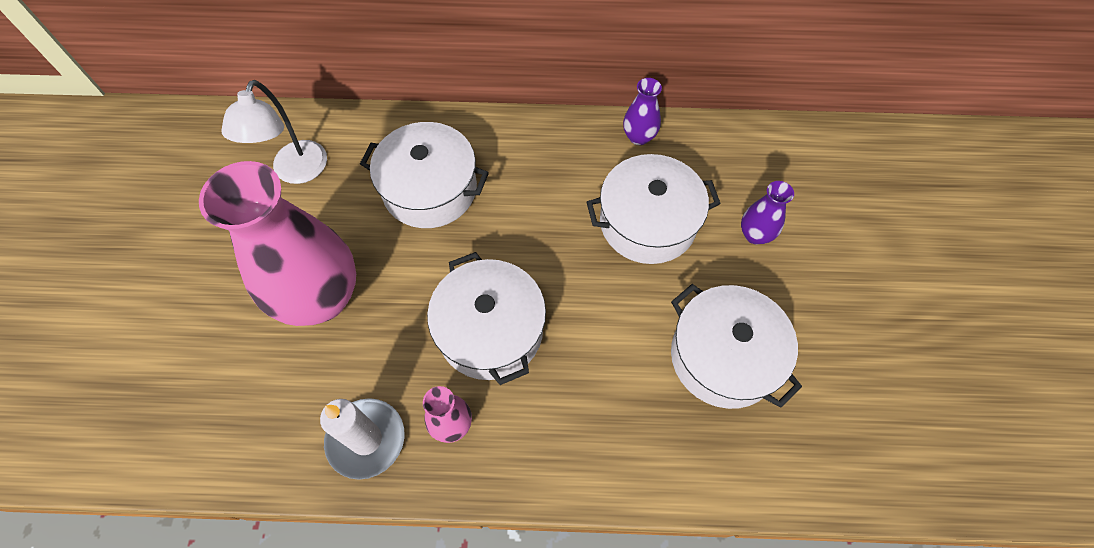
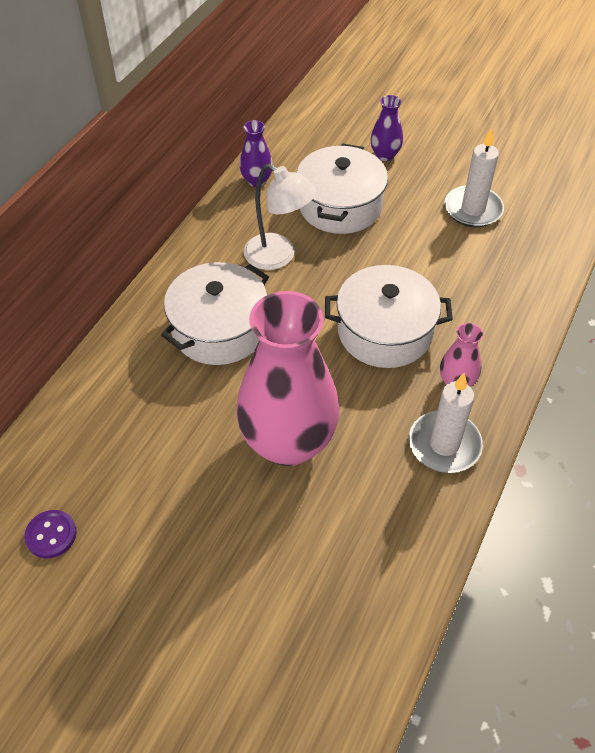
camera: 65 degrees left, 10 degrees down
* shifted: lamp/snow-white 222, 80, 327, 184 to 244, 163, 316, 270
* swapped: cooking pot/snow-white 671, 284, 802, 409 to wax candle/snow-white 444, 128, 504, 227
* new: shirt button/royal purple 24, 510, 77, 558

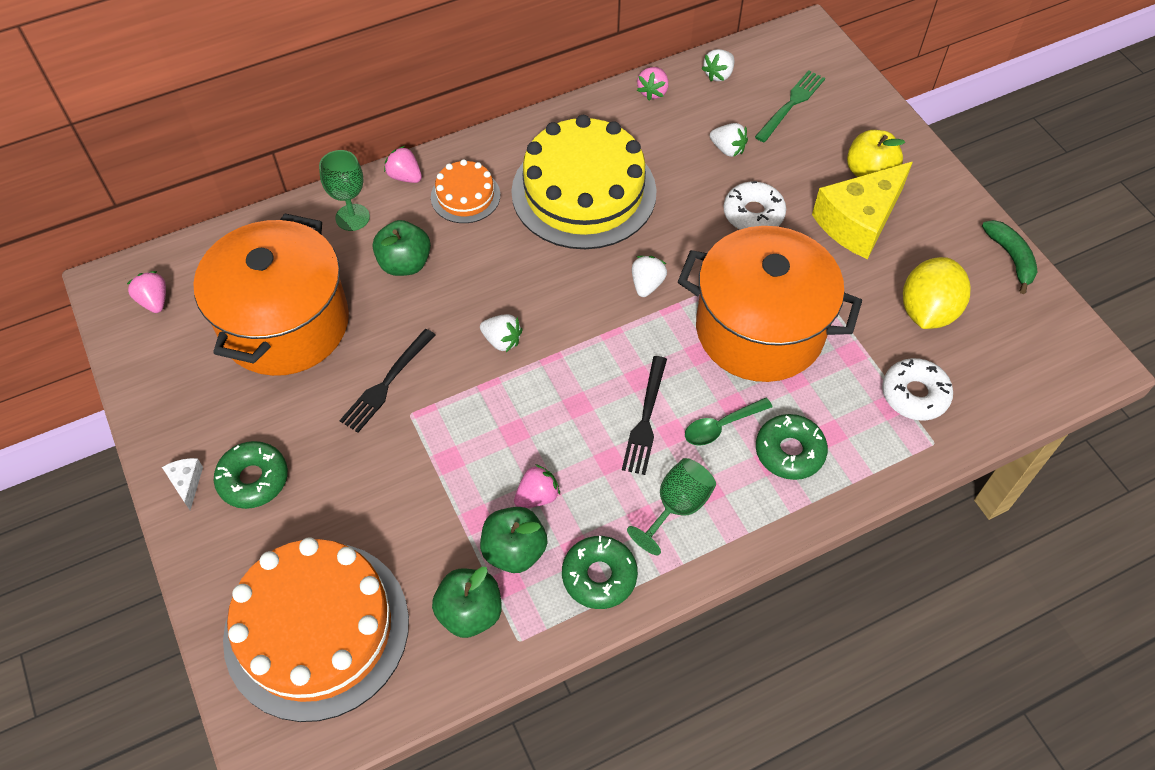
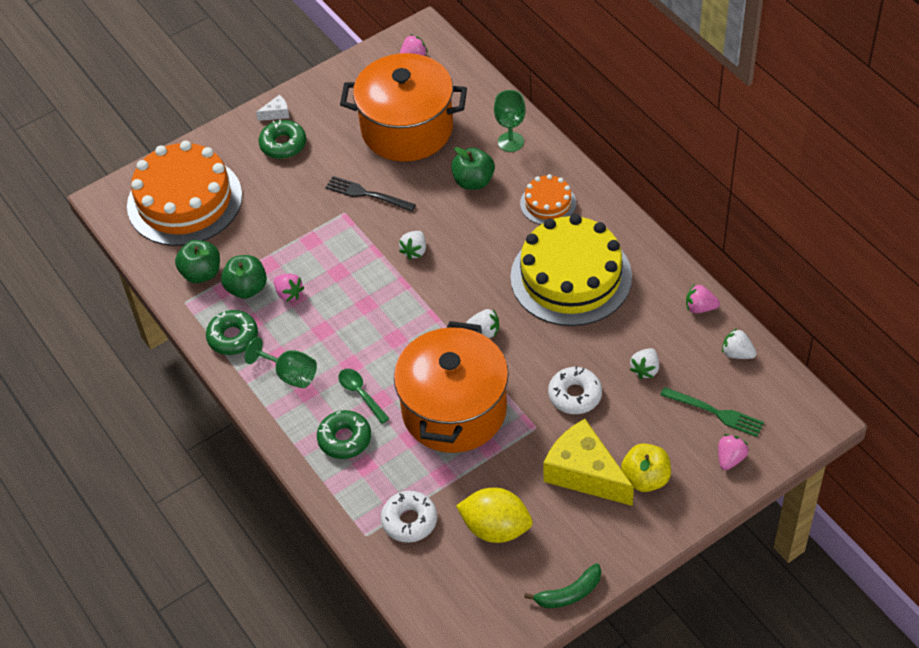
camera: 85 degrees right, 5 degrees down
* shifted: toy strawberry/rose-pink 384, 146, 422, 183 to 718, 434, 749, 470
* gone: fork/black 622, 356, 667, 475

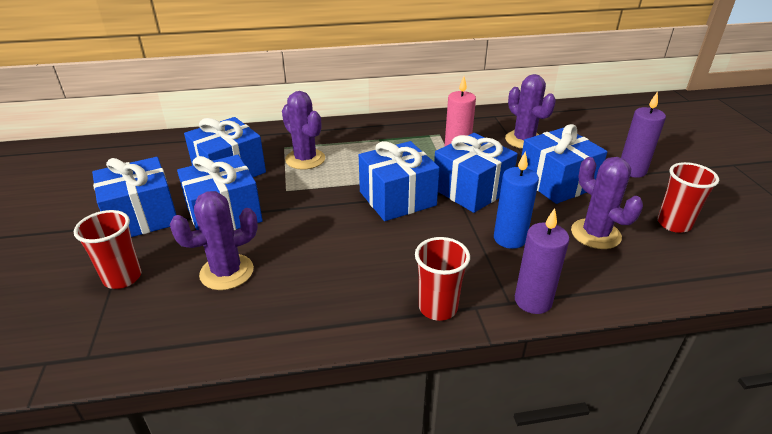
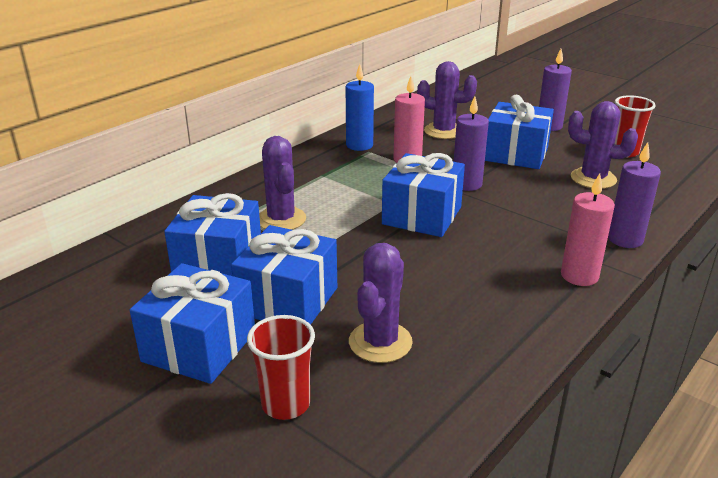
camera: 40 degrees left, 5 degrees down
* rotated: prickly plant/royal purple 282, 91, 325, 170 = 259, 136, 306, 230 60 degrees clockwise
* swapped: wrapped gift/blue 434, 133, 518, 213 to wax candle/royal purple 454, 96, 489, 191
* shifted: wax candle/blue 494, 152, 539, 249 to 346, 64, 374, 151
* swapped: cup/crimson 415, 237, 470, 321 to wax candle/rose-pink 561, 173, 615, 286

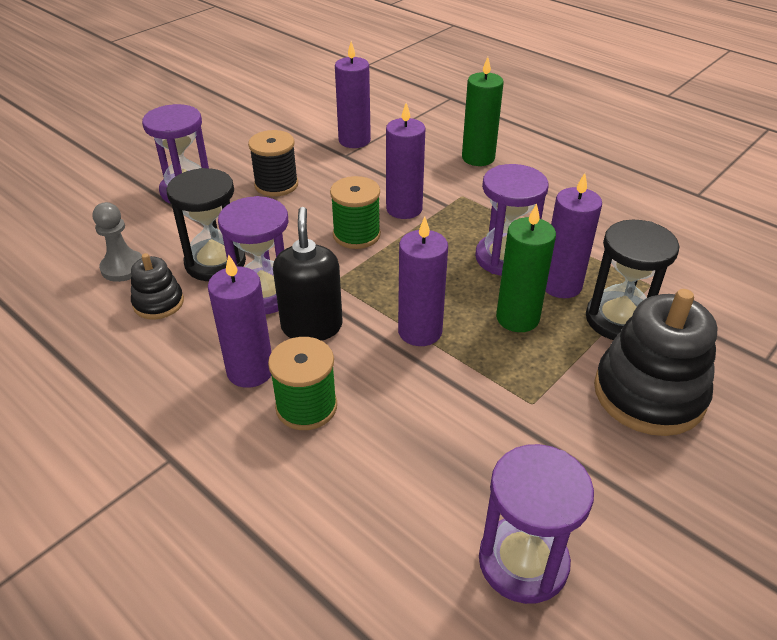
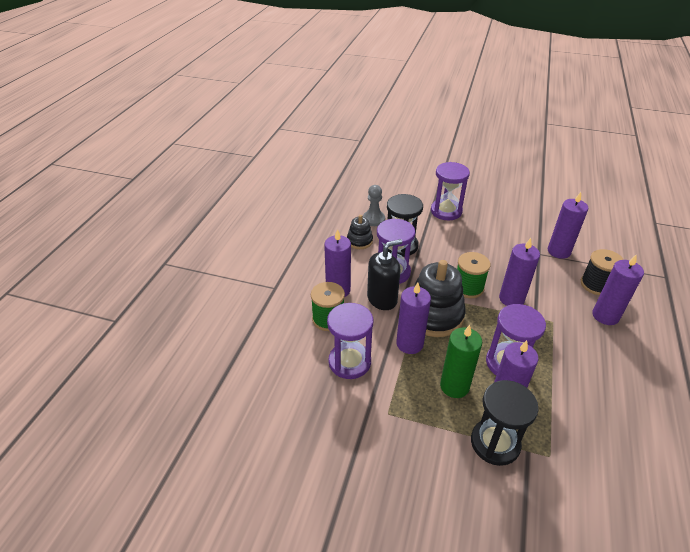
camera: 65 degrees right, 0 degrees up
* repainted: wax candle/green 462, 57, 504, 166 to wax candle/royal purple 592, 254, 644, 325
* shifted: reel of thread/black 248, 130, 298, 197 to 581, 249, 624, 295
* shifted: ring stacker/black 594, 289, 717, 436 to 415, 260, 466, 337
* shifted: sand timer/royal purple 479, 444, 594, 604 to 327, 303, 373, 379

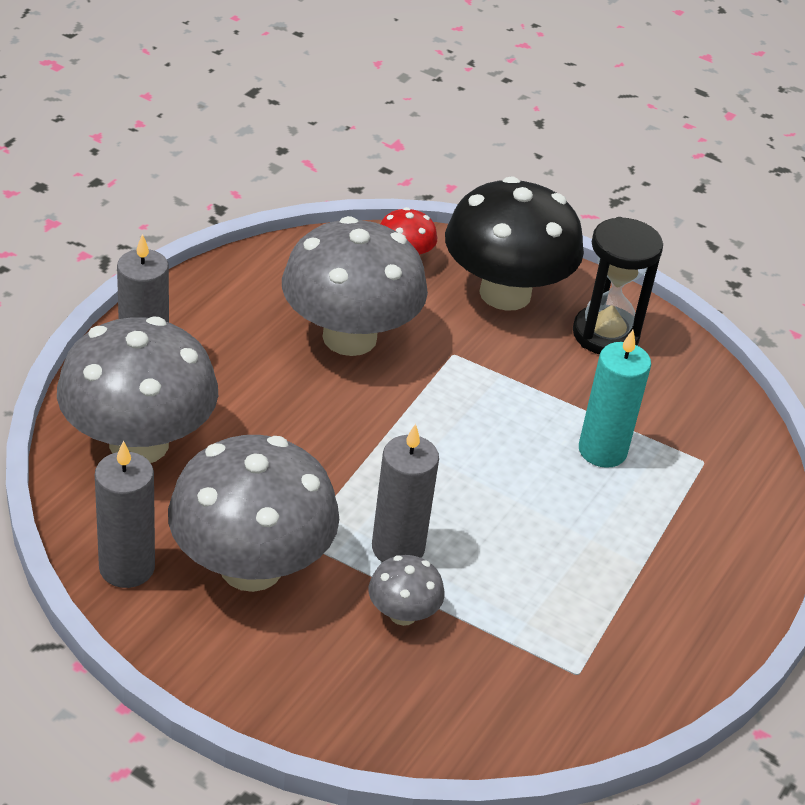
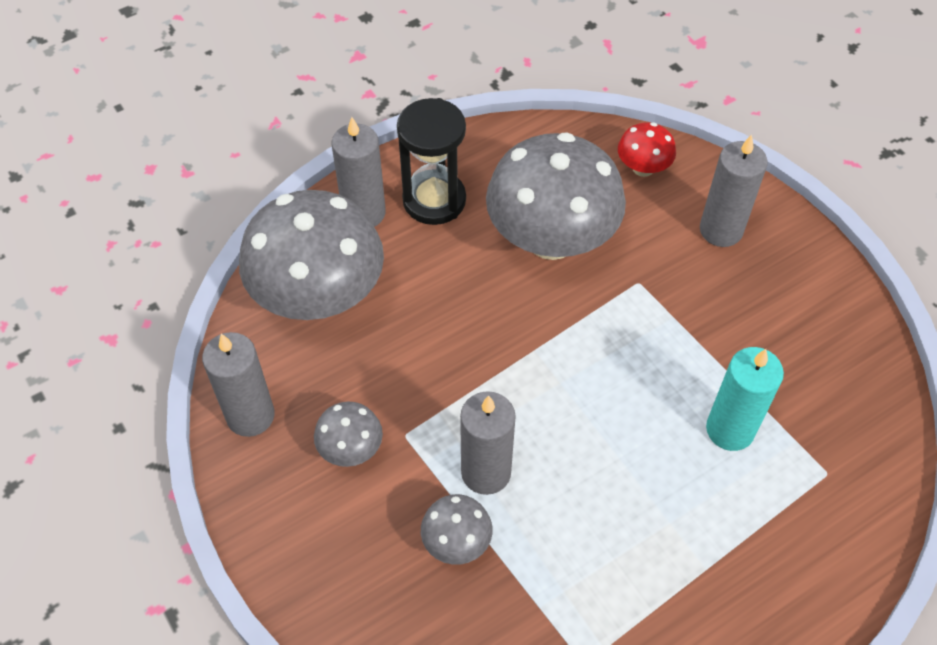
camera: 30 degrees right, 15 degrees up
* swapped: toadstool/black 445, 176, 584, 311 to wax candle/grey 700, 135, 768, 247
* shifted: sand timer/black 573, 217, 663, 354 to 397, 98, 466, 225
* scaled: toadstool/grey 168, 435, 339, 592 = 314, 402, 383, 467 x0.45

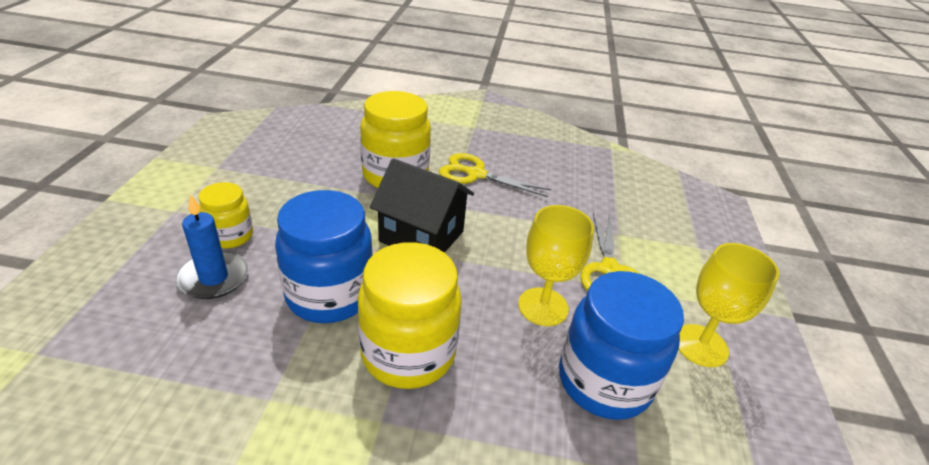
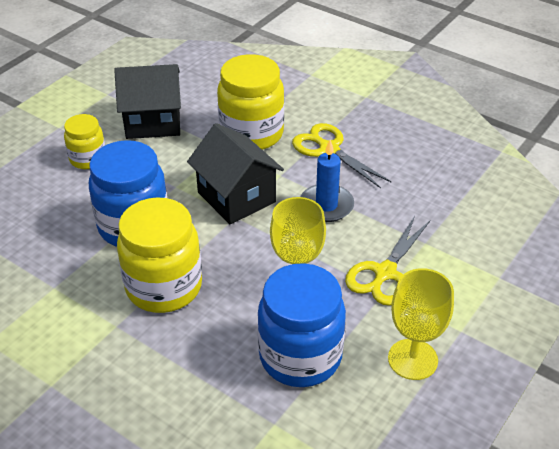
camera: 30 degrees right, 5 degrees up
* shifted: wax candle/blue 176, 194, 248, 299 to 300, 140, 354, 222
* new: house/black 114, 64, 181, 139

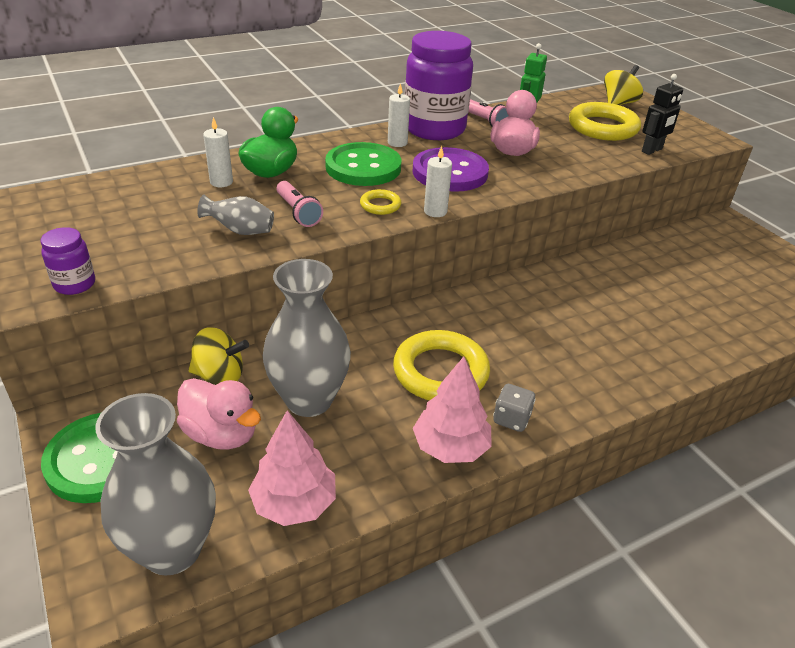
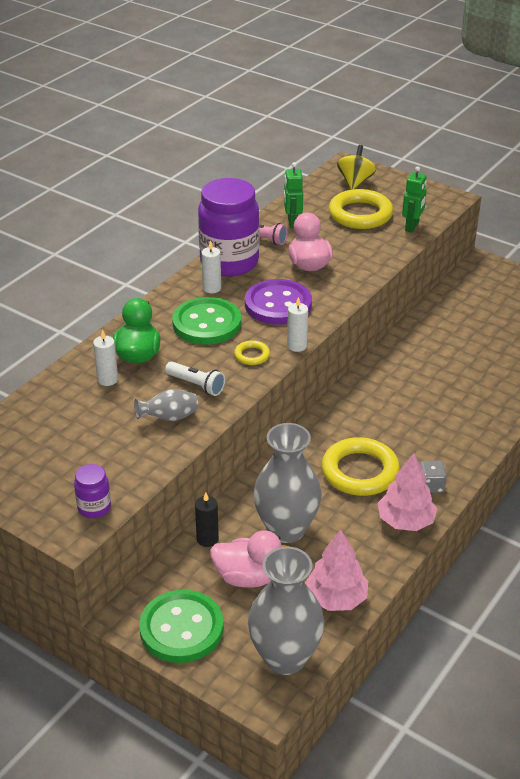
camera: 25 degrees left, 0 degrees up
* repainted: robot figure/black 642, 74, 683, 155 to robot figure/green 402, 166, 427, 233
* repainted: pocket torch/rose-pink 276, 181, 323, 227 to pocket torch/snow-white 165, 361, 225, 396
* swapped: whirligig/yellow 188, 327, 249, 385 to wax candle/black 195, 492, 219, 547

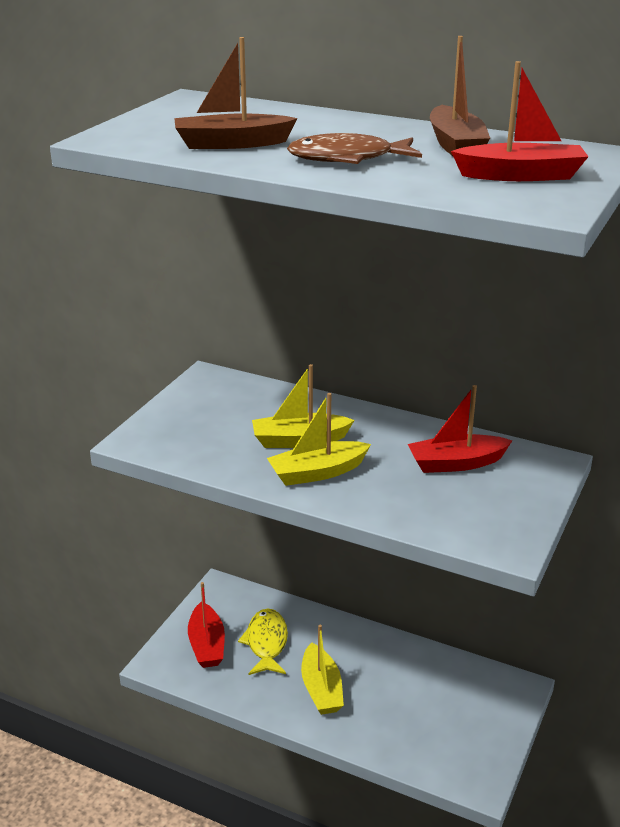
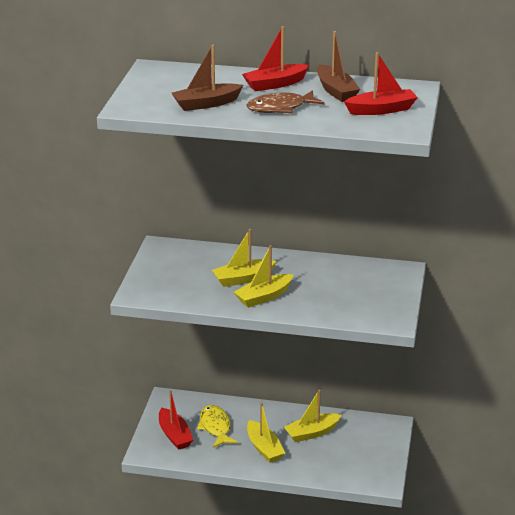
camera: 15 degrees left, 0 degrees up
* shifted: boat/crimson 408, 385, 513, 473 to 242, 26, 309, 91
* new: boat/yellow 284, 390, 341, 442

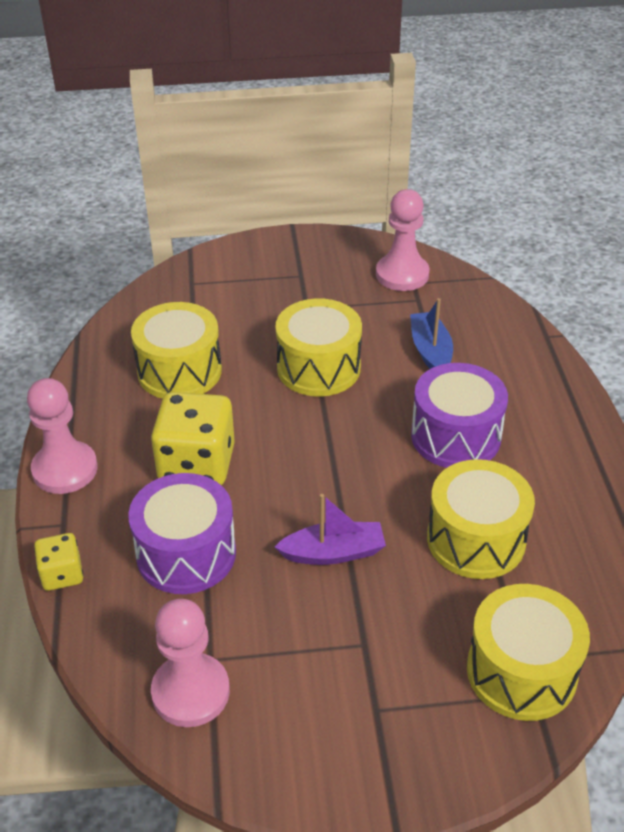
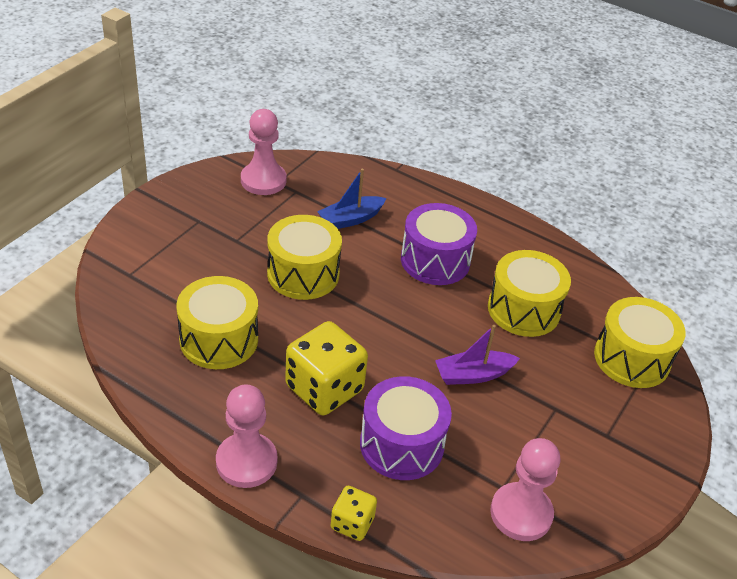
camera: 55 degrees left, 0 degrees up
* rotated: boat/blue 410, 298, 453, 369 = 317, 169, 387, 229 60 degrees counterclockwise
* rotated: boat/royal purple 275, 494, 386, 565 = 435, 325, 520, 385 135 degrees counterclockwise

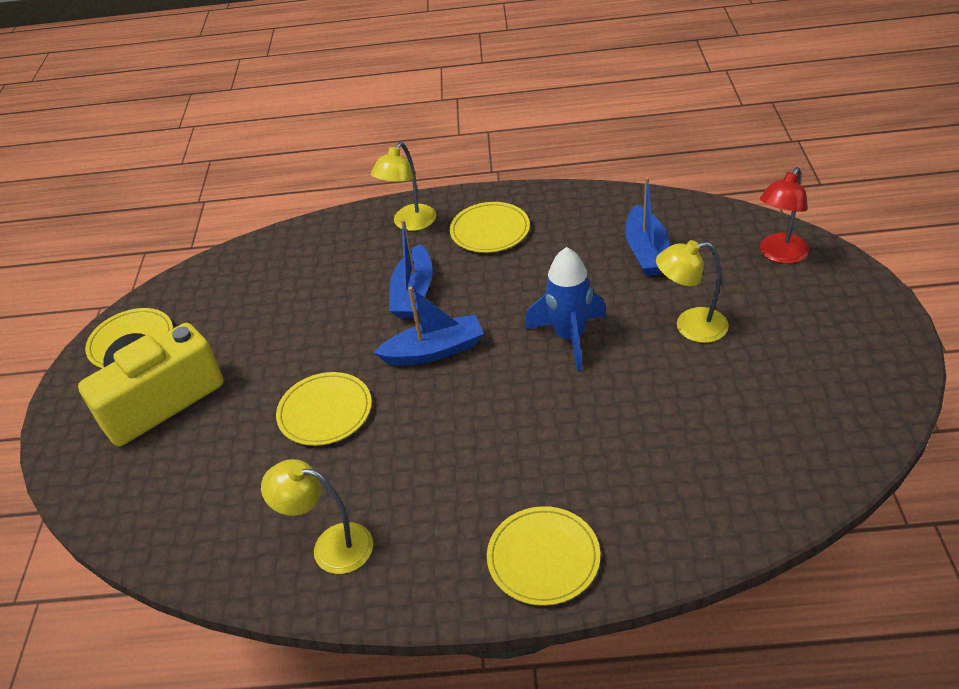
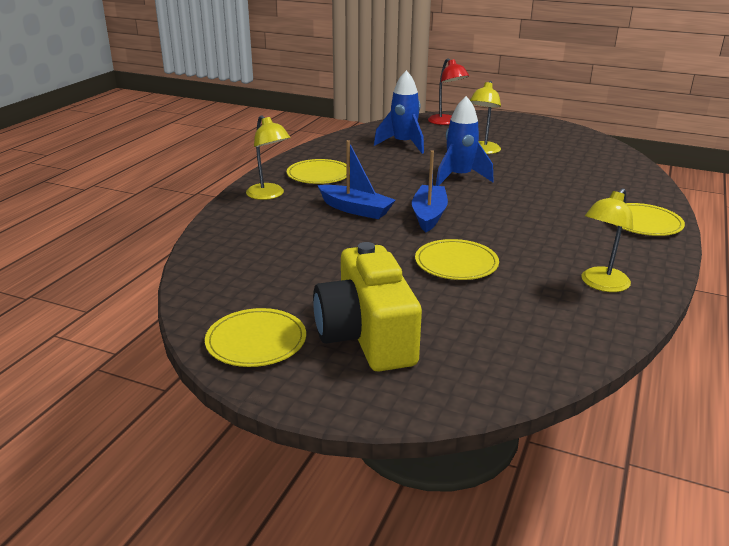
camera: 70 degrees left, 15 degrees down
* swapped: boat/blue 625, 177, 670, 276 to rocket/blue 374, 70, 424, 154

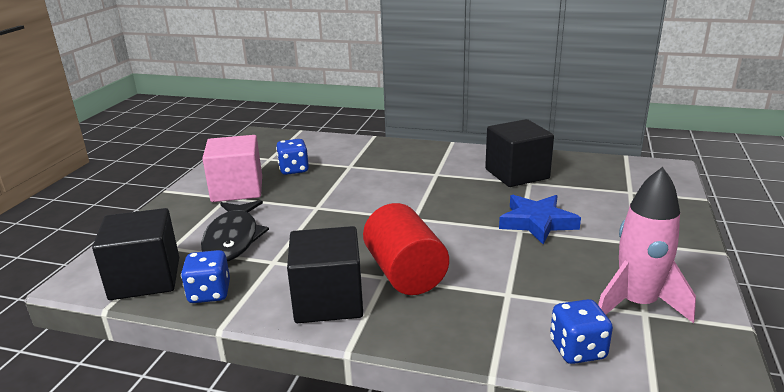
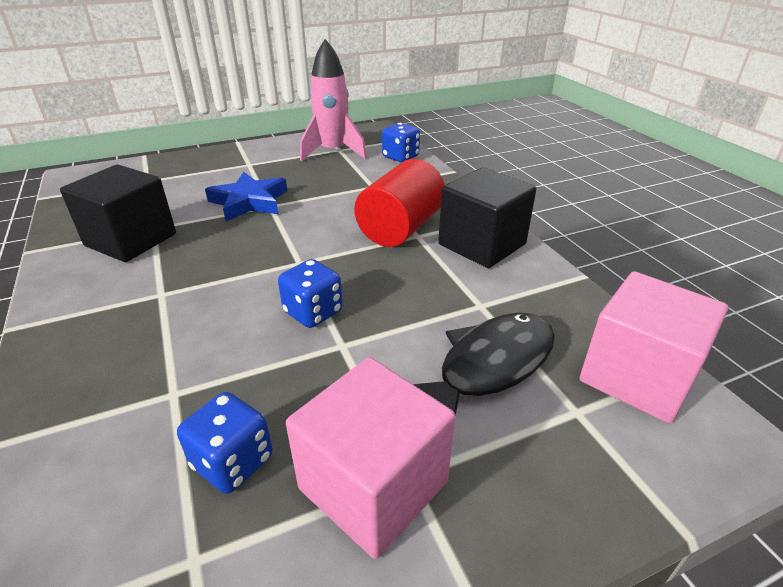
camera: 130 degrees left, 10 degrees up
* repainted: cube/black 92, 208, 179, 300 to cube/rose-pink 580, 271, 728, 423
* shifted: die/blue 181, 250, 230, 303 to 278, 259, 343, 328

